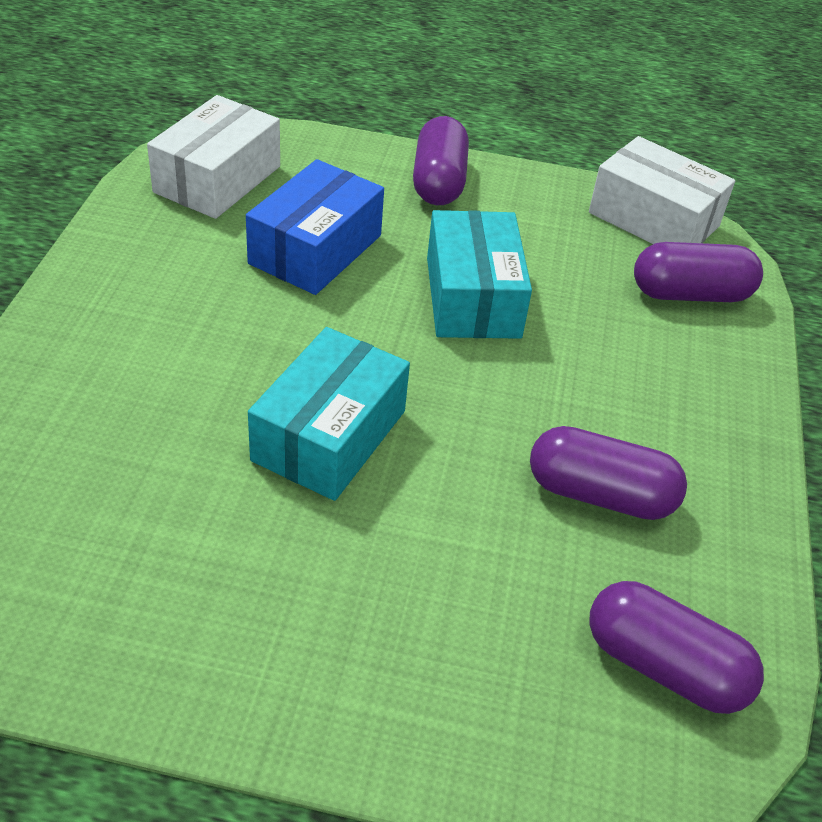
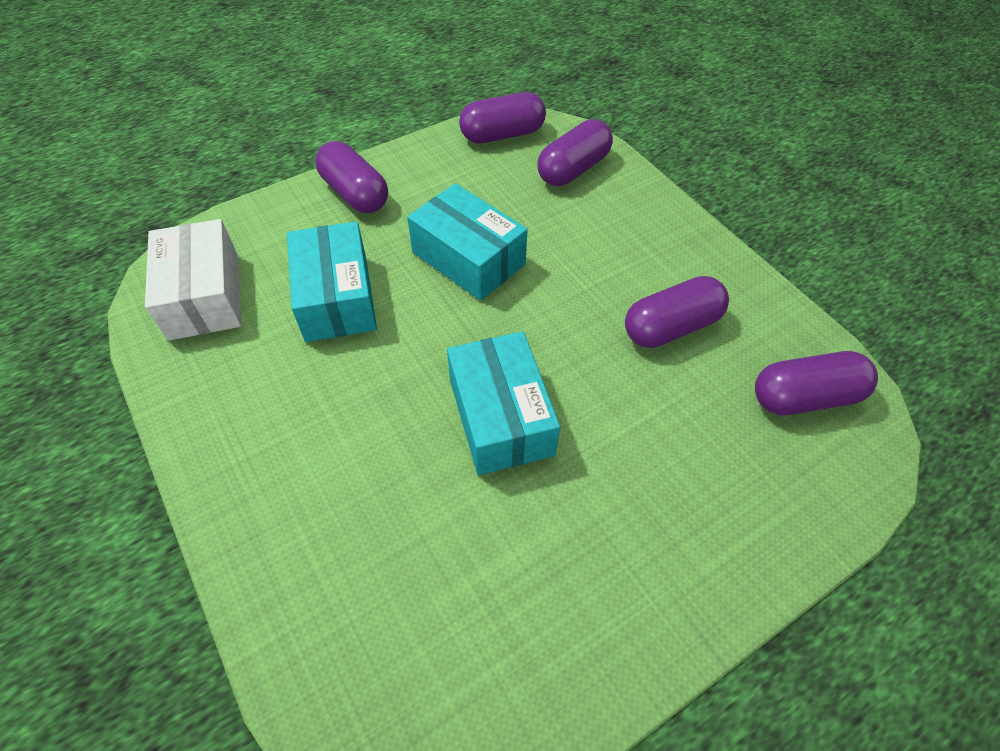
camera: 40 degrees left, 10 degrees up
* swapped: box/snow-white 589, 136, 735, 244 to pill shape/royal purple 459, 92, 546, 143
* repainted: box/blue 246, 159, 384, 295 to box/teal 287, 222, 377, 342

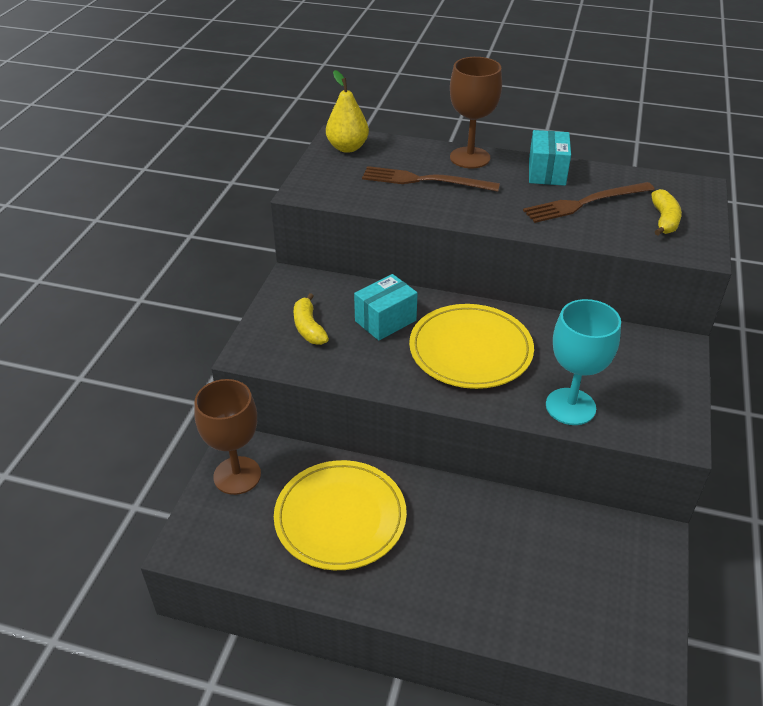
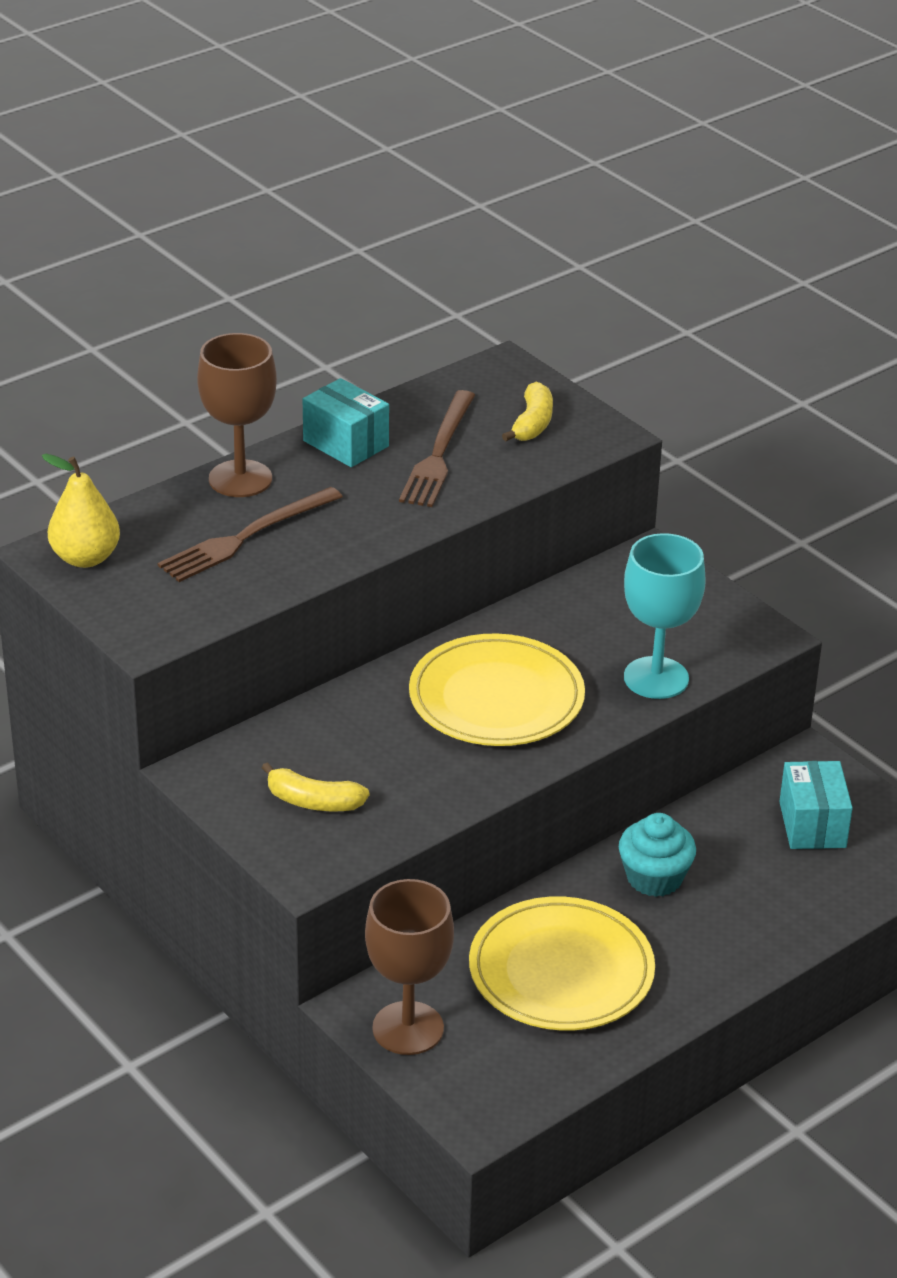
camera: 55 degrees left, 5 degrees down
* rotated: banana/yellow 651, 189, 682, 235 = 502, 382, 553, 441 60 degrees clockwise
* shifted: box/teal 354, 274, 418, 340 to 779, 761, 853, 849
* new: cupcake/teal 619, 813, 696, 897

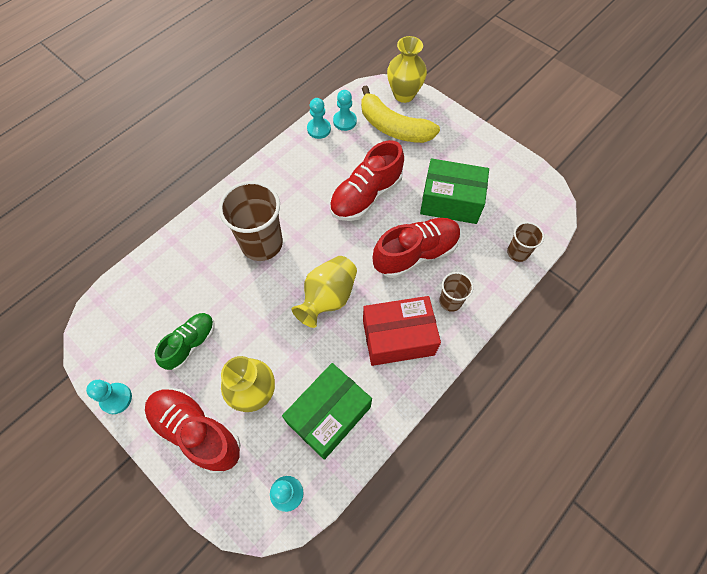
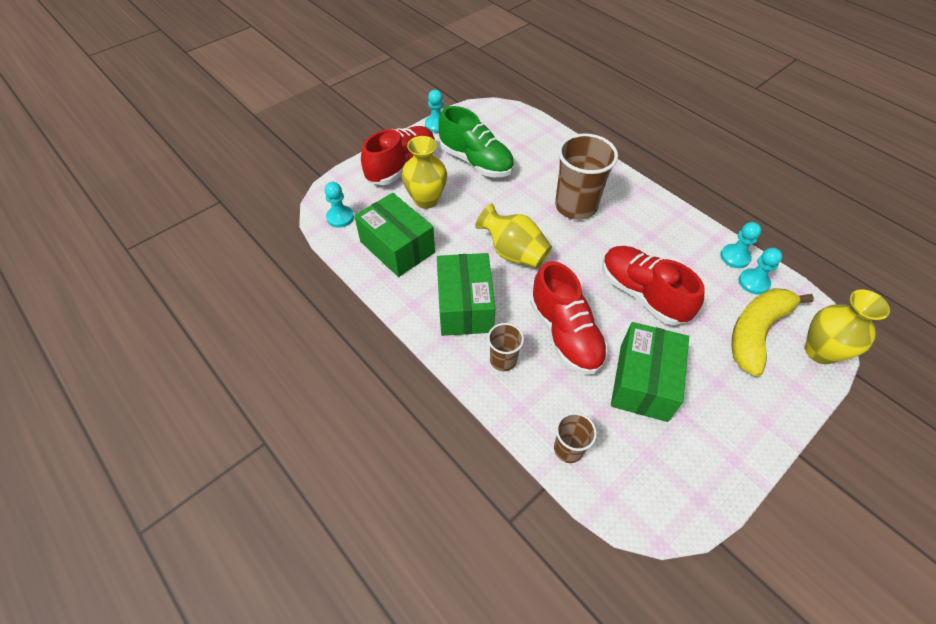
camera: 95 degrees right, 10 degrees down
* repainted: box/crimson 363, 296, 441, 366 to box/green 437, 253, 495, 336
* scaled: lace-up shoe/green 155, 313, 215, 370 = 438, 106, 514, 177 x1.55

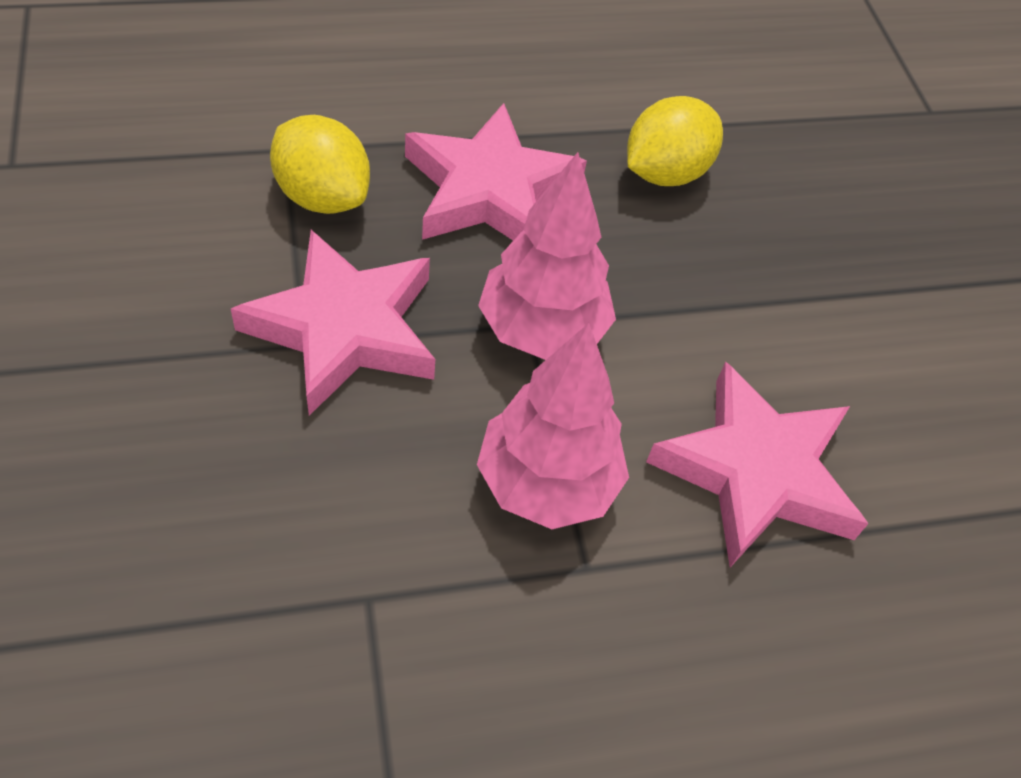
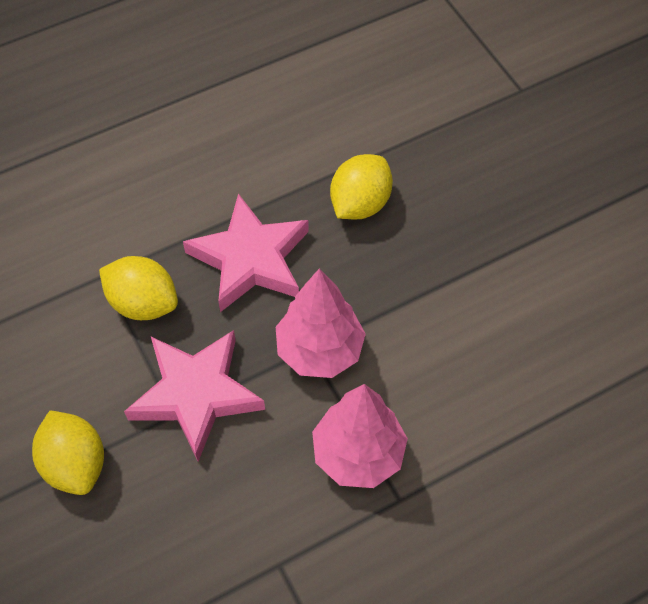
camera: 10 degrees left, 5 degrees up
* gone: star/rose-pink 646, 362, 868, 567
* new: lemon/yellow 32, 410, 104, 495

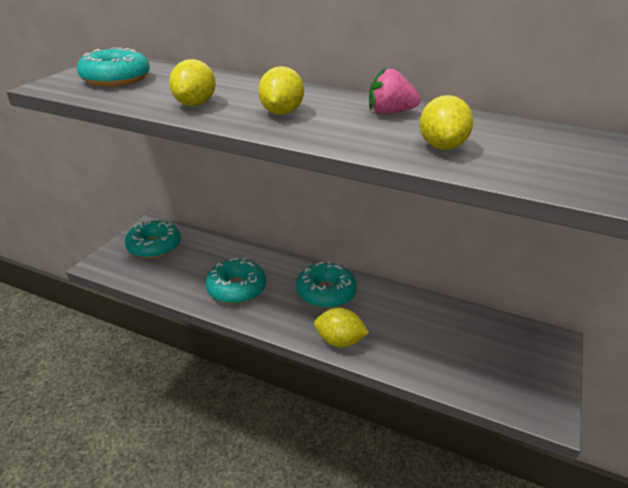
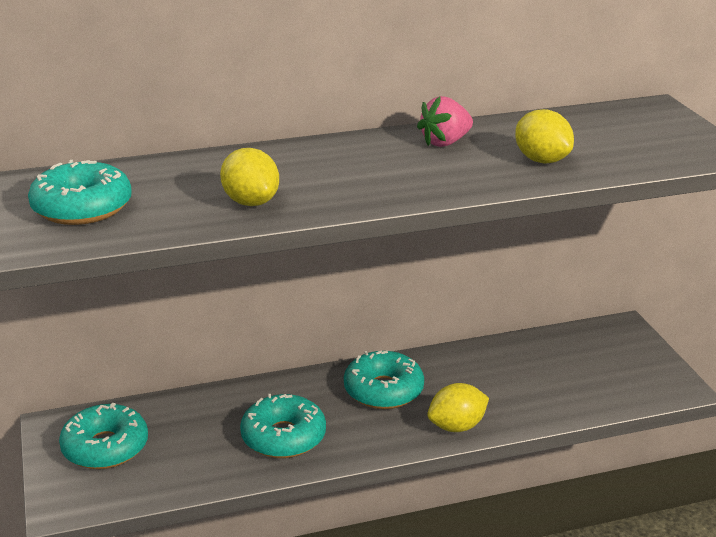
camera: 40 degrees left, 5 degrees down
* gone: lemon/yellow 258, 66, 304, 115

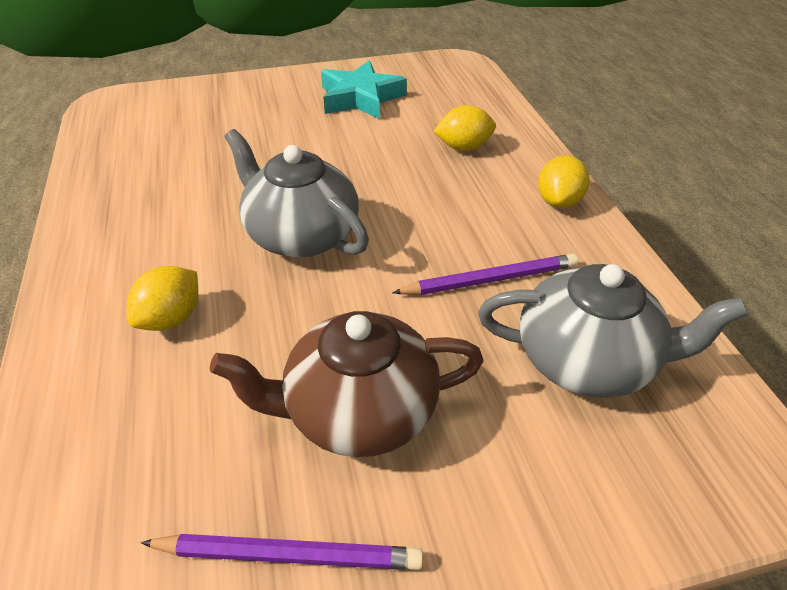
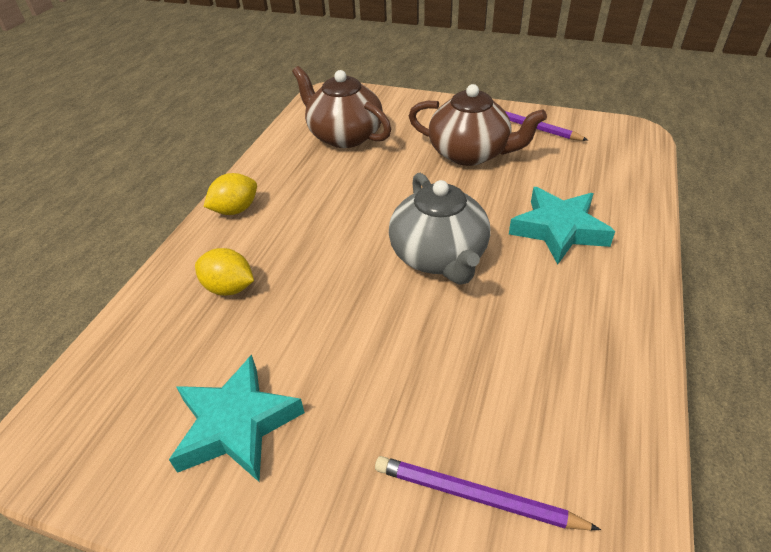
camera: 145 degrees left, 0 degrees up
* shifted: lead pencil/royal purple 392, 254, 578, 295 to 375, 456, 601, 530
* repainted: teapot/grey 478, 264, 748, 398 to teapot/russet 292, 66, 391, 148
* swapped: lemon/yellow 127, 266, 198, 331 to star/teal 509, 187, 615, 264

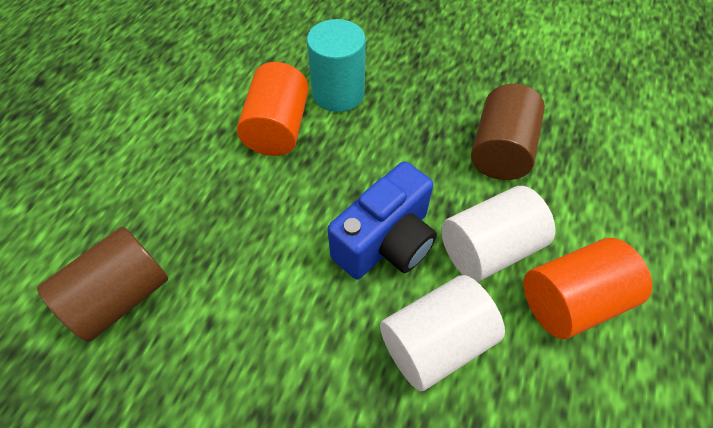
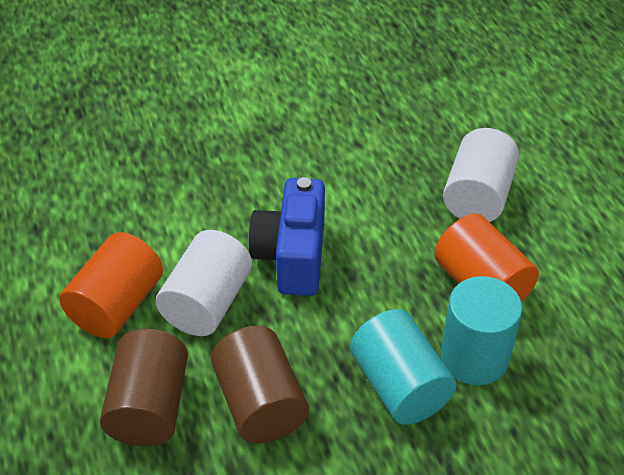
camera: 140 degrees right, 10 degrees down
* shifted: cylinder shape/russet 37, 226, 168, 342 to 100, 329, 188, 447
* shifted: cylinder shape/snow-white 380, 275, 505, 391 to 443, 128, 519, 222
* new: cylinder shape/teal 350, 309, 457, 425

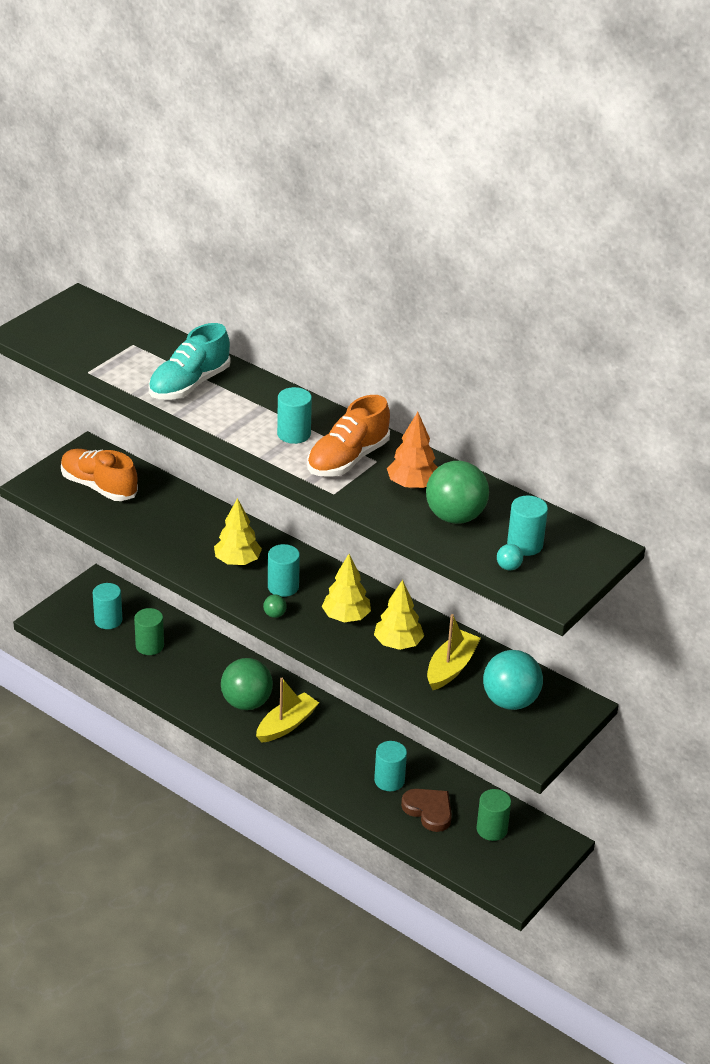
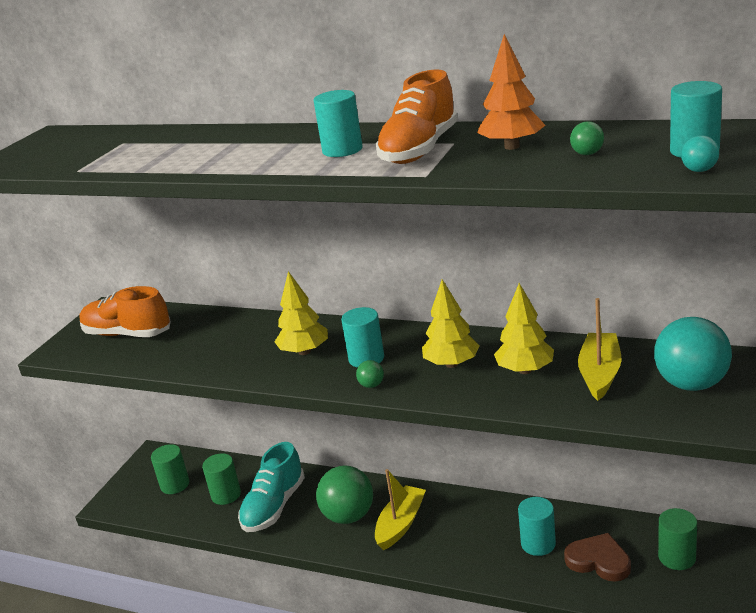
camera: 10 degrees left, 10 degrees down
* shifted: lace-up shoe/teal 149, 323, 230, 400 to 238, 442, 305, 532
* scaled: ball/green 426, 461, 489, 524 = 570, 121, 604, 155 x0.41
* repainted: cylinder shape/teal 93, 583, 122, 629 to cylinder shape/green 151, 444, 189, 494

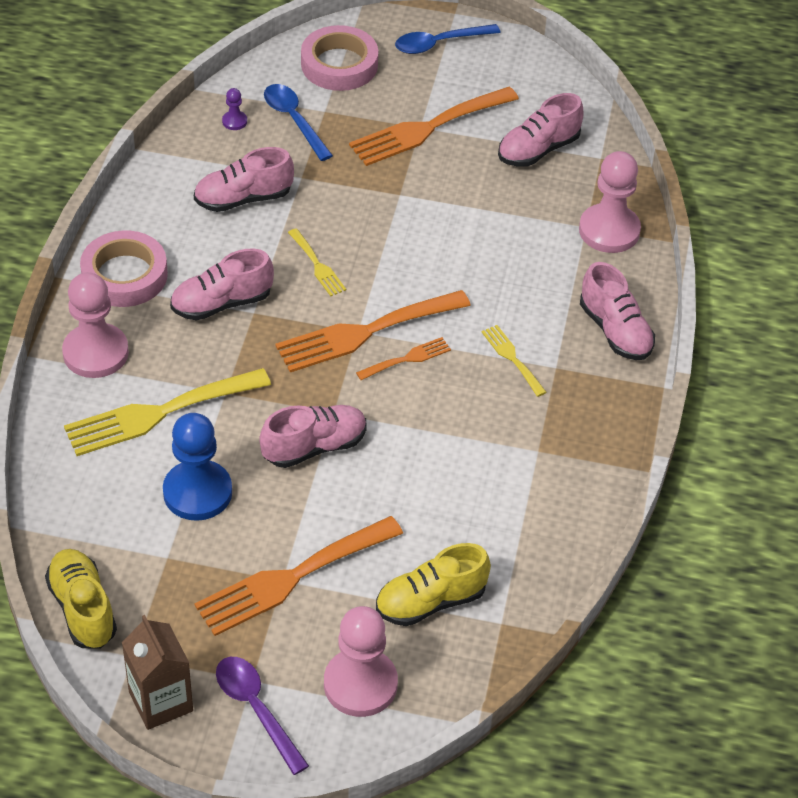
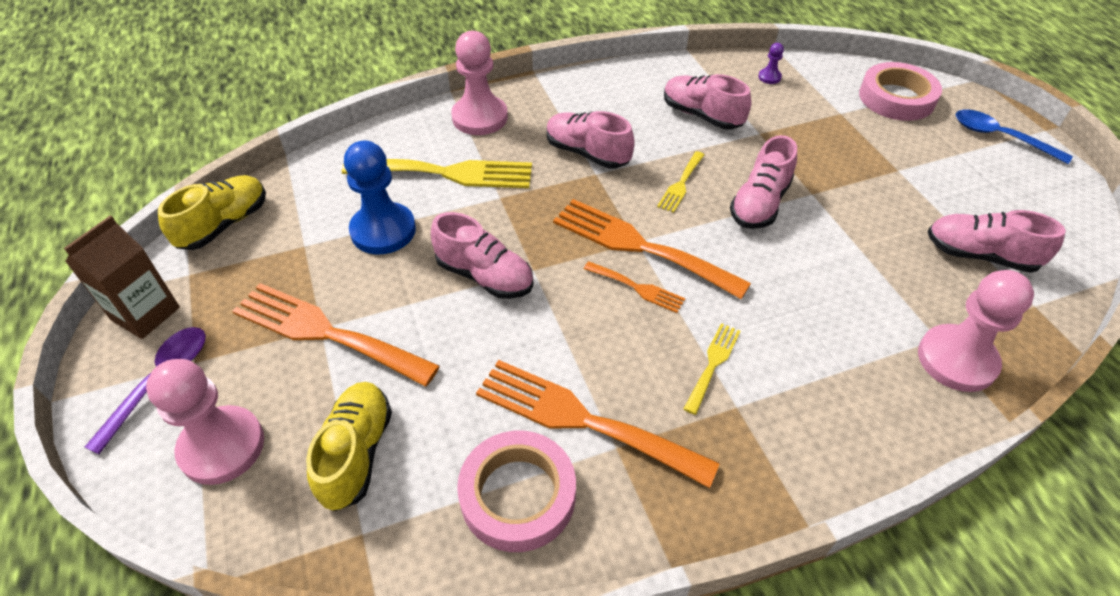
camera: 60 degrees right, 0 degrees up
* gone: spoon/blue 264, 84, 333, 161
* shifted: fork/bright orange 349, 87, 519, 166 to 476, 360, 720, 488
* shifted: roll of tape/rose-pink 80, 231, 168, 307 to 457, 431, 576, 552
* shifted: lace-up shoe/rose-pink 580, 262, 655, 360 to 730, 135, 797, 229
* rotated: fork/yellow 64, 368, 271, 456 = 342, 159, 532, 188 150 degrees clockwise
* rotated: lace-up shoe/yellow 376, 543, 491, 626 = 306, 382, 392, 511 60 degrees clockwise

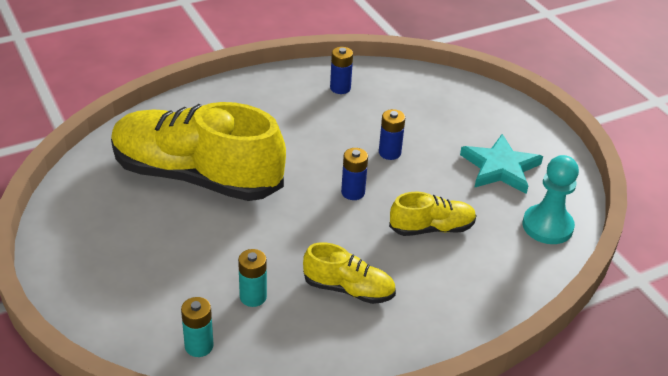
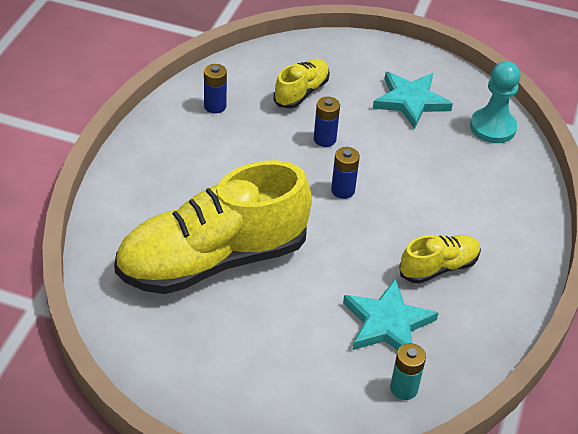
camera: 45 degrees left, 5 degrees up
* shifted: lace-up shoe/yellow 389, 192, 477, 236 to 274, 59, 330, 109
* swapped: power cell/teal 238, 249, 267, 307 to star/teal 343, 278, 438, 351

